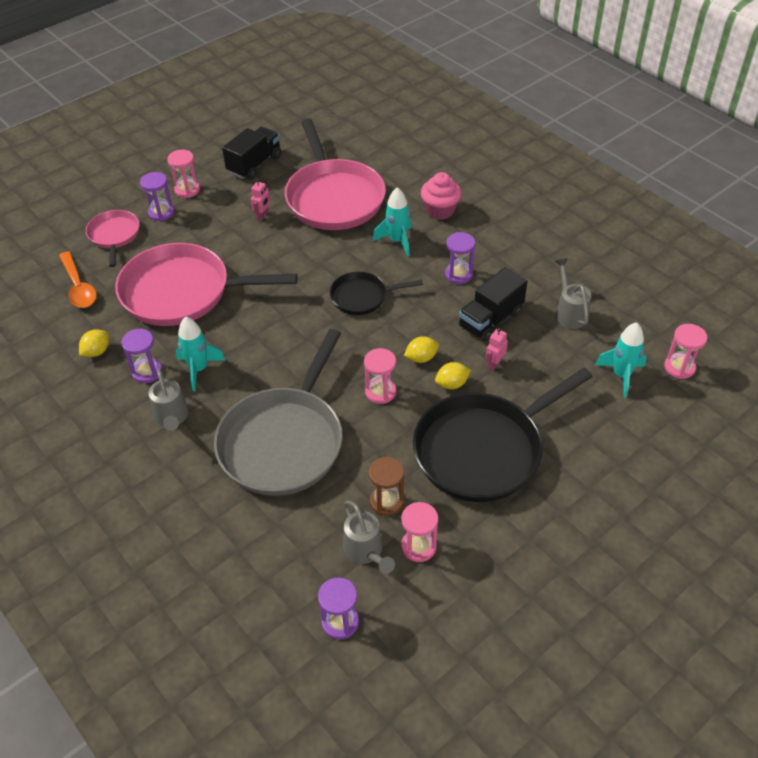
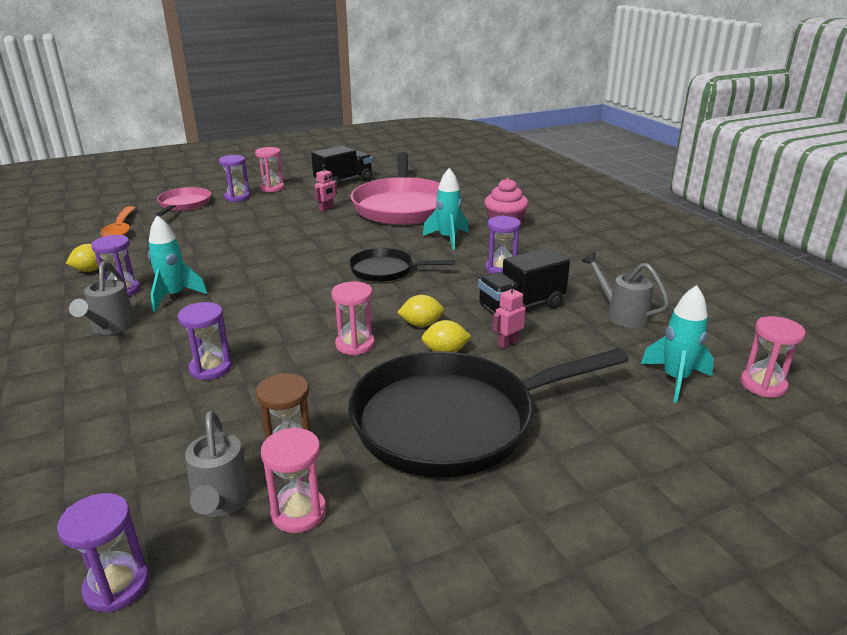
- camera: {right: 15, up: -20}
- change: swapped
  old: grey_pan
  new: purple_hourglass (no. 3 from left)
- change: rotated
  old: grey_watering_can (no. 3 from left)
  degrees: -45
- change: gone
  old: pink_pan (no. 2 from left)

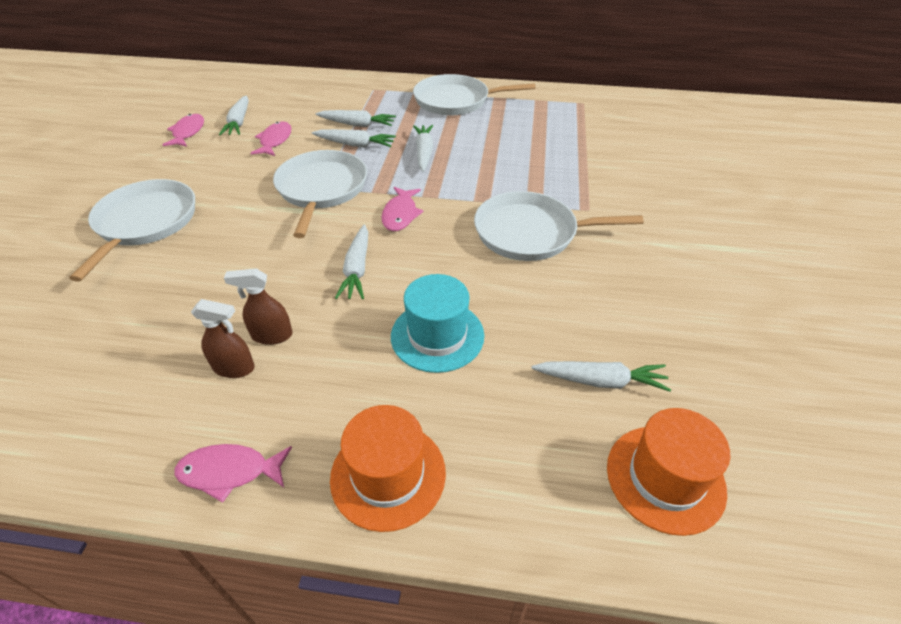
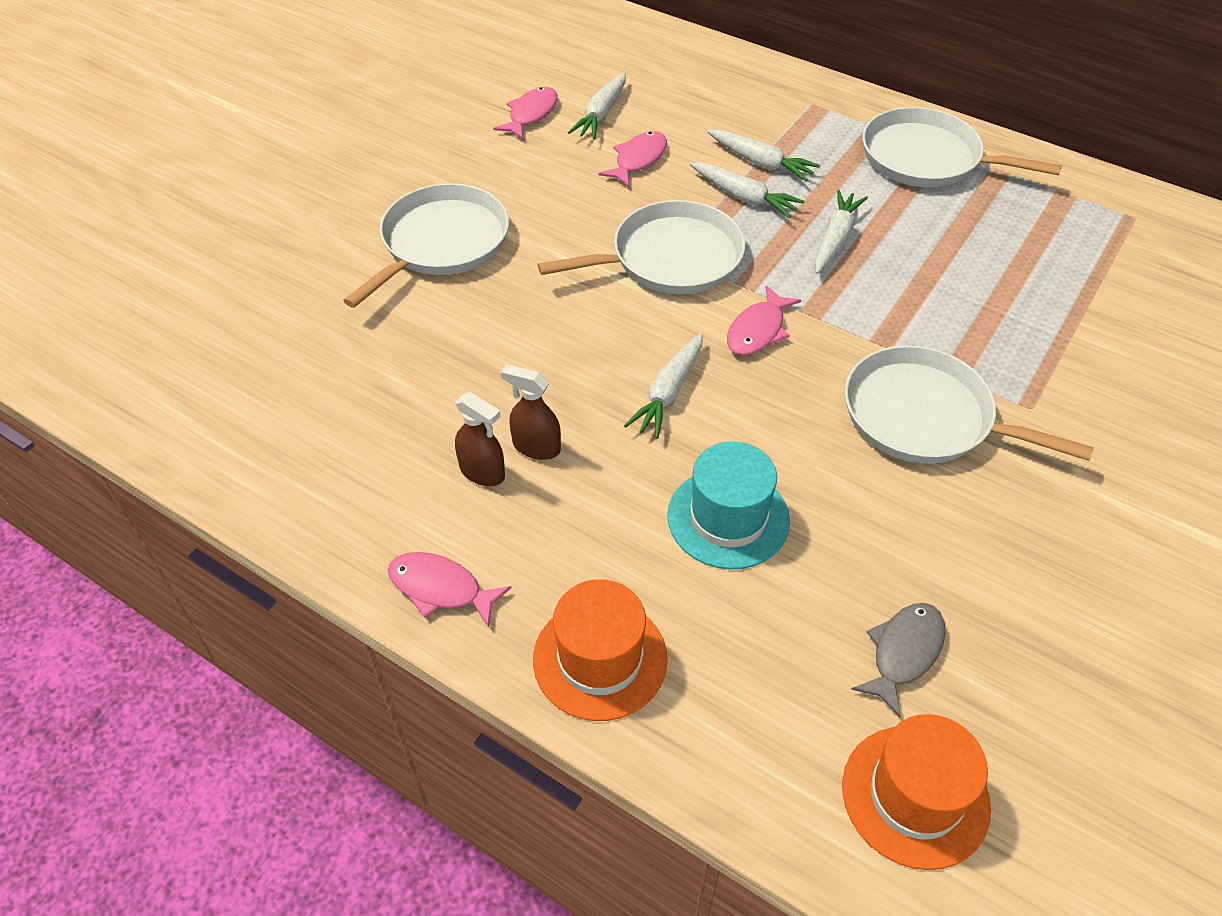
- camera: {right: 25, up: 5}
- change: rotated
  old: white_pan (no. 2 from left)
  degrees: 45
- change: swapped
  old: white_carrot (no. 6 from left)
  new: grey_fish

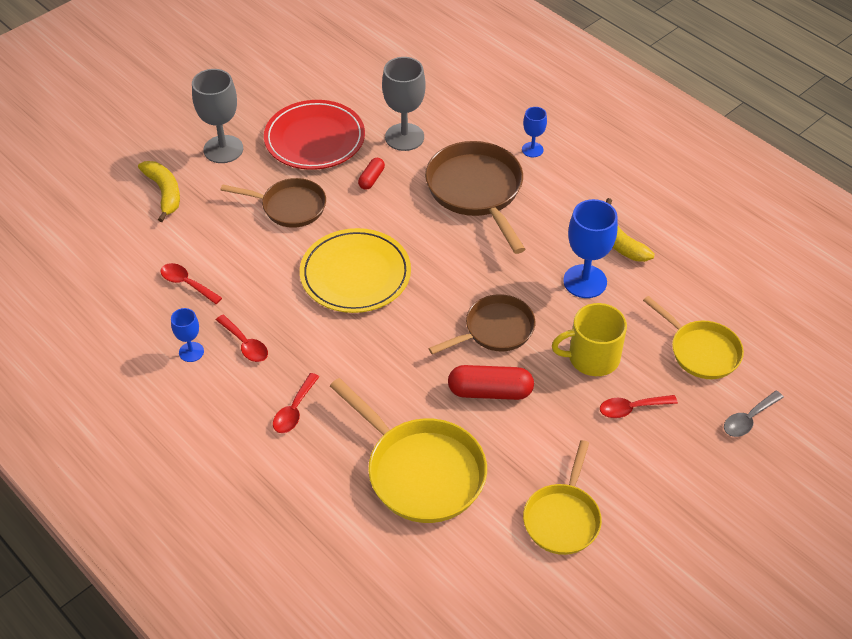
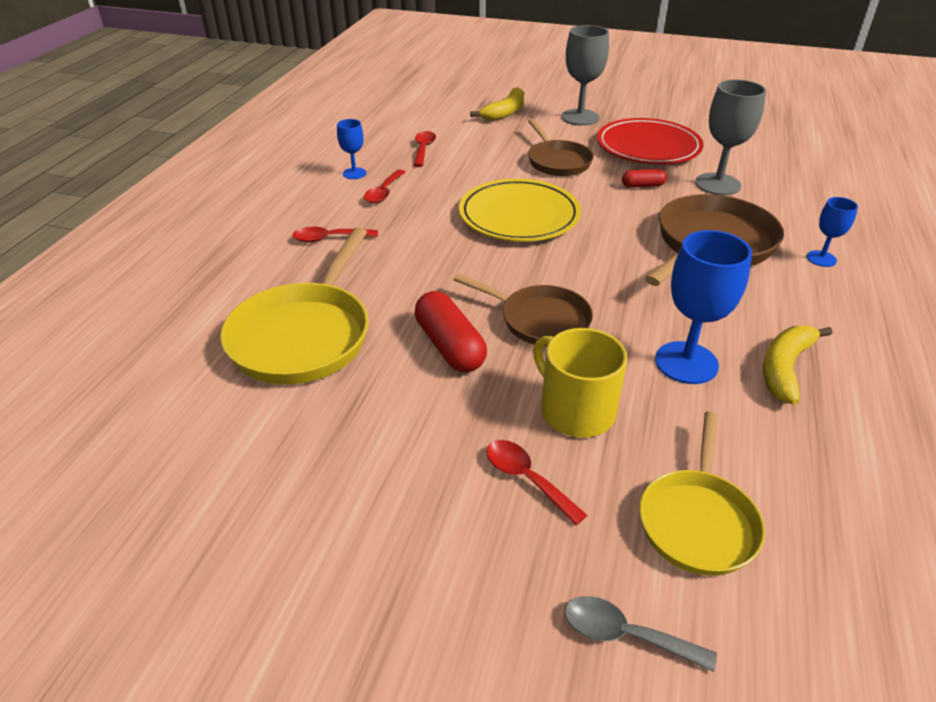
- camera: {right: 60, up: -10}
- change: gone
  old: yellow_pan (no. 2 from left)

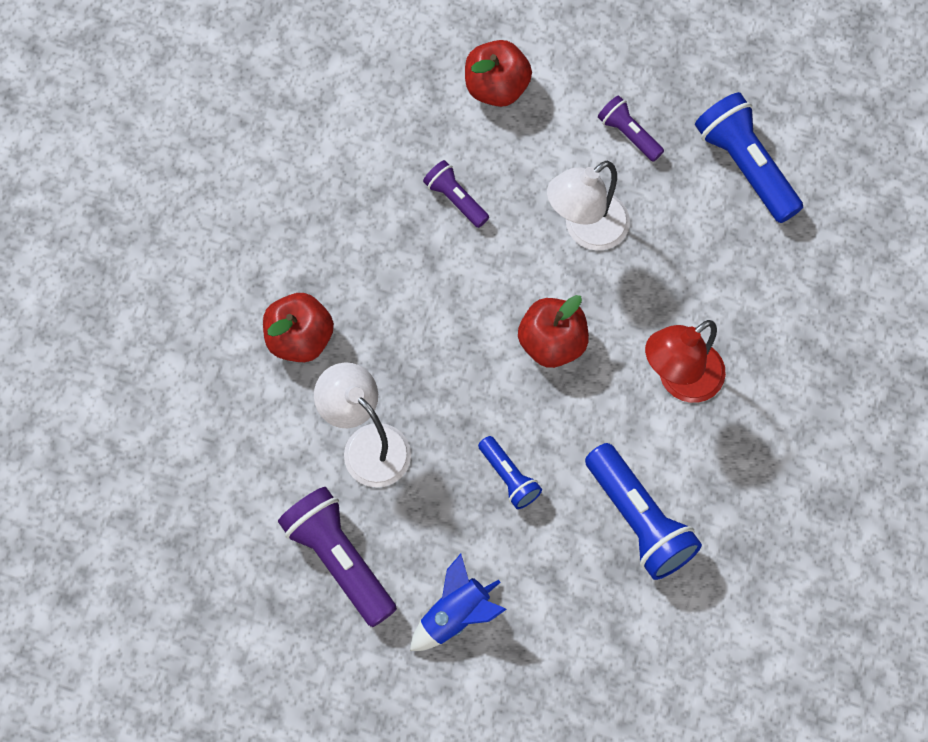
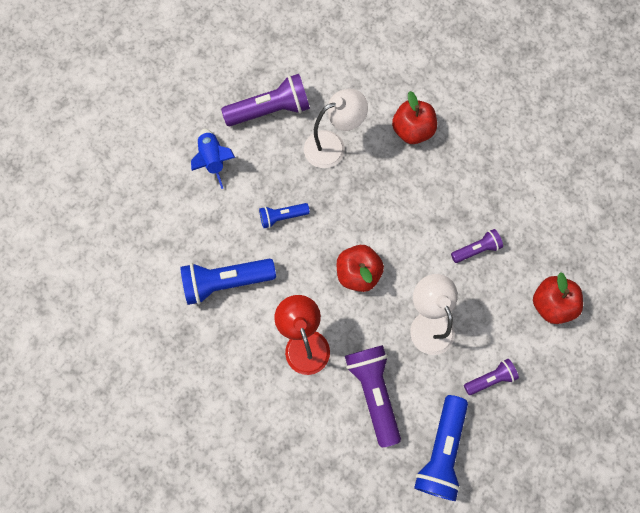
- camera: {right: 110, up: 5}
- change: new
  new: purple_flashlight (no. 2 from left)
- change: rotated
  old: blue_flashlight (no. 3 from left)
  degrees: 120

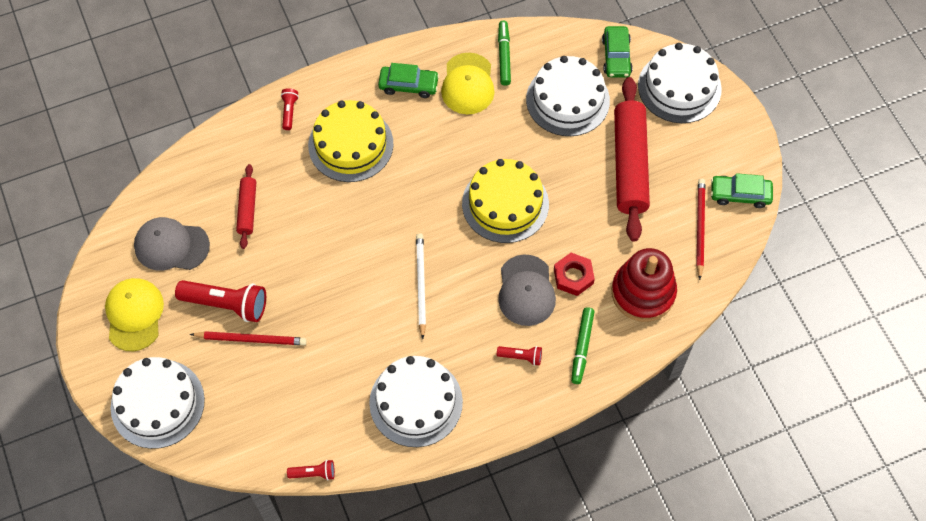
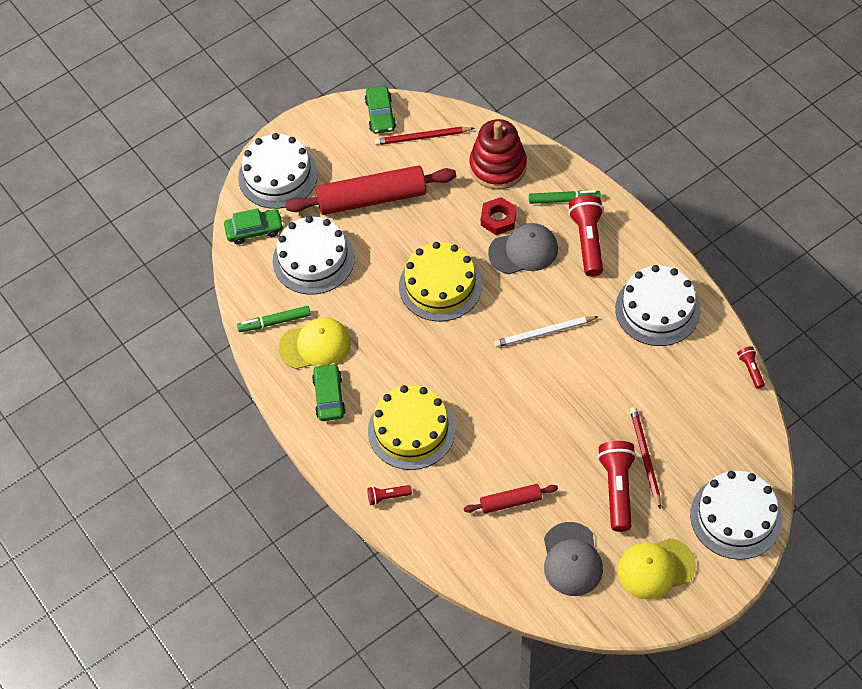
- camera: {right: -100, up: -5}
- change: scaled
  old: red_flashlight (no. 4 from left in the first image)
  factor: 2.0

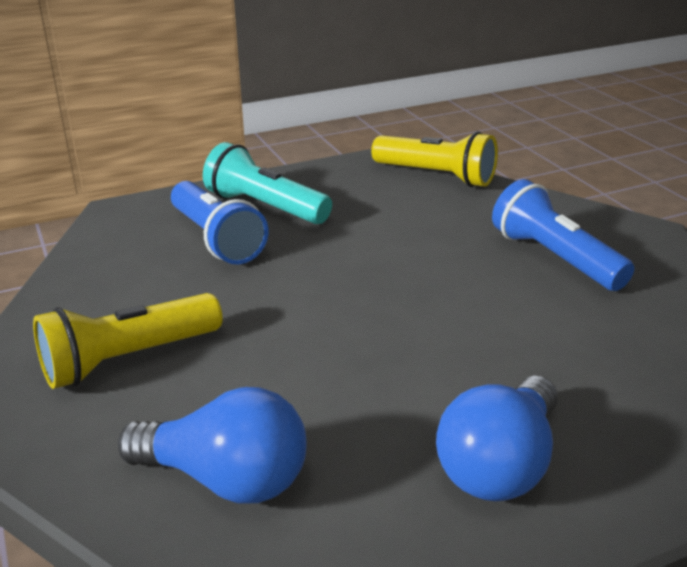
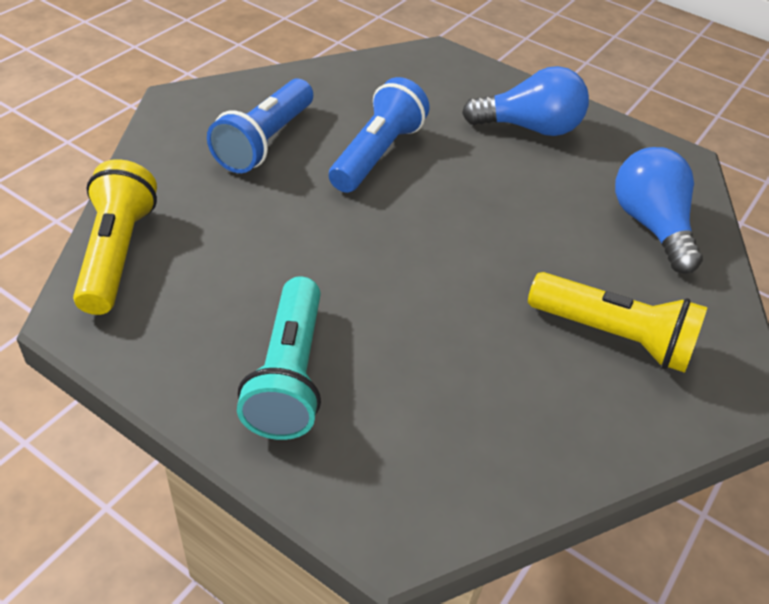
- camera: {right: -125, up: 15}
- change: shifted
  old: blue_flashlight (no. 1 from left in the first image)
  new: blue_flashlight (no. 2 from left)

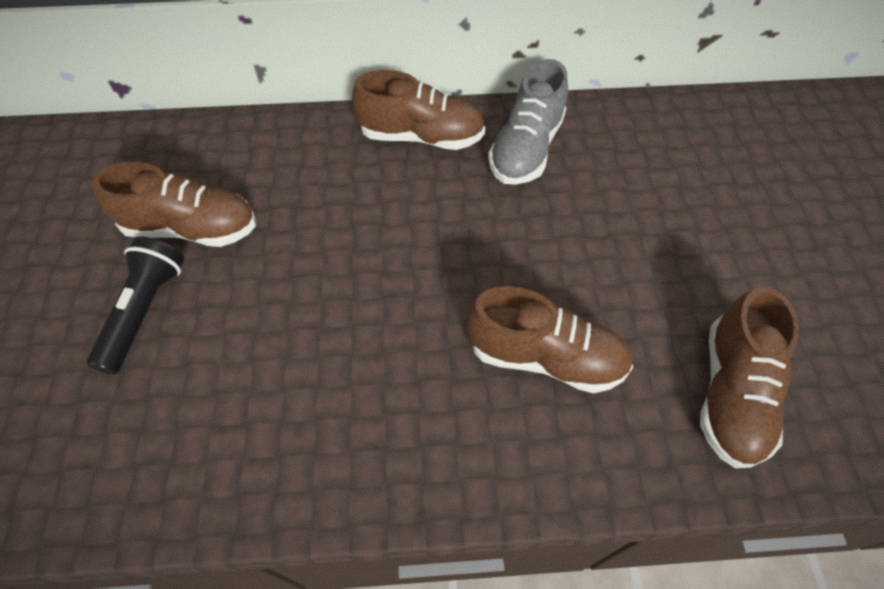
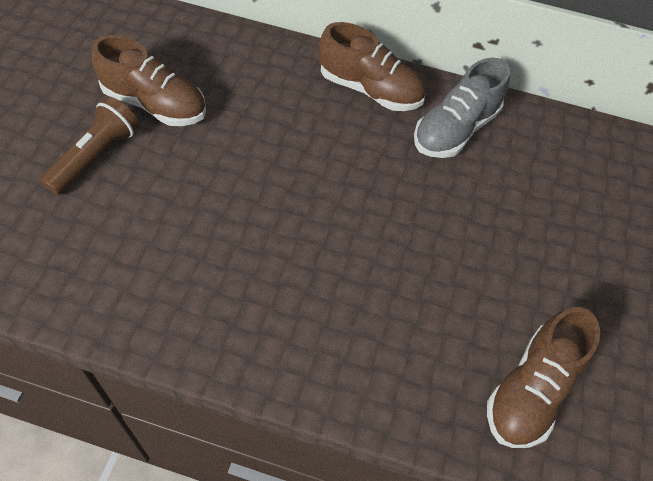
- camera: {right: 15, up: 0}
- change: repainted
  old: black_flashlight
  new: brown_flashlight
- change: gone
  old: brown_shoe (no. 3 from left)

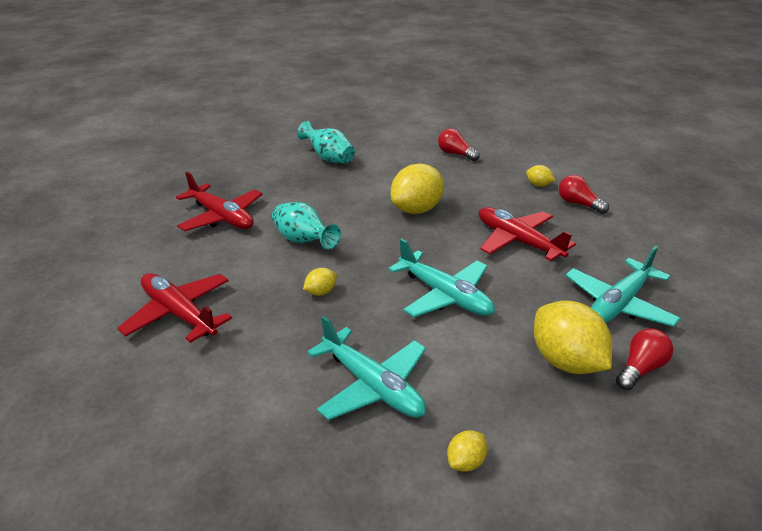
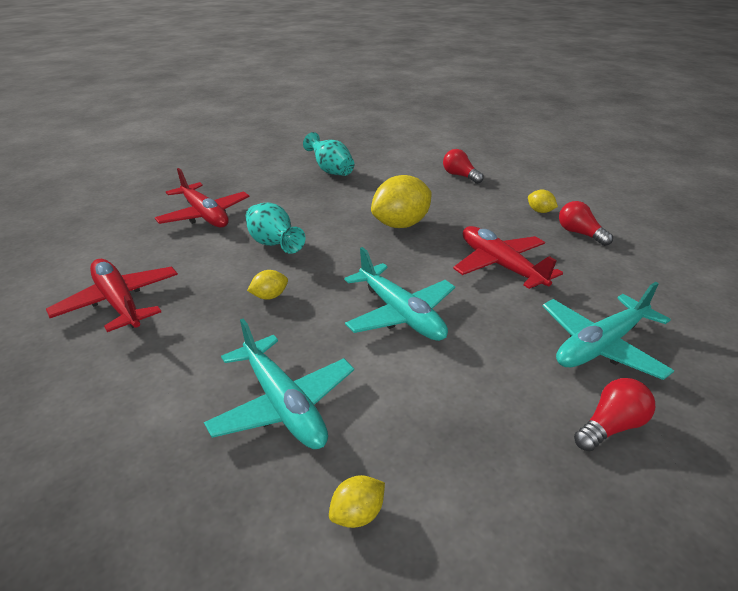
- camera: {right: 10, up: 0}
- change: gone
  old: yellow_lemon (no. 5 from left)

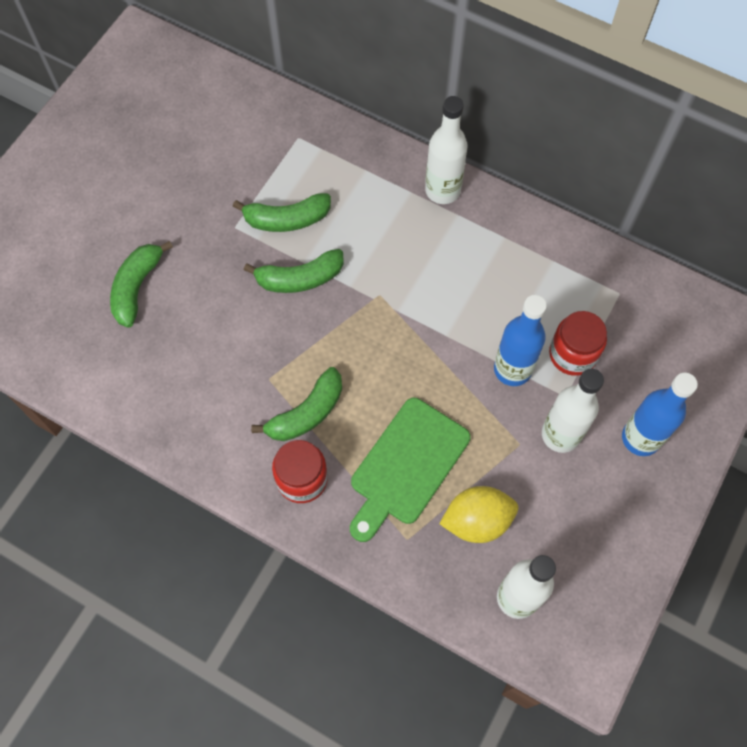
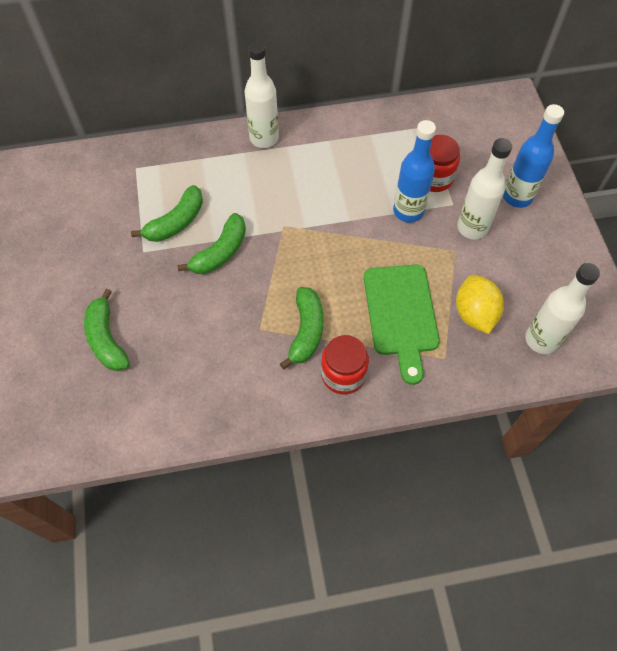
- camera: {right: -40, up: -5}
- change: rotated
  old: yellow_lemon
  degrees: -45

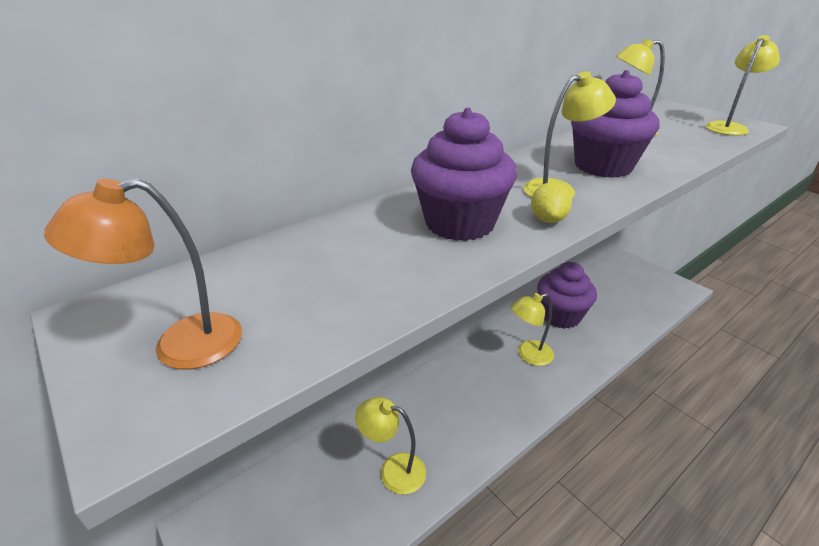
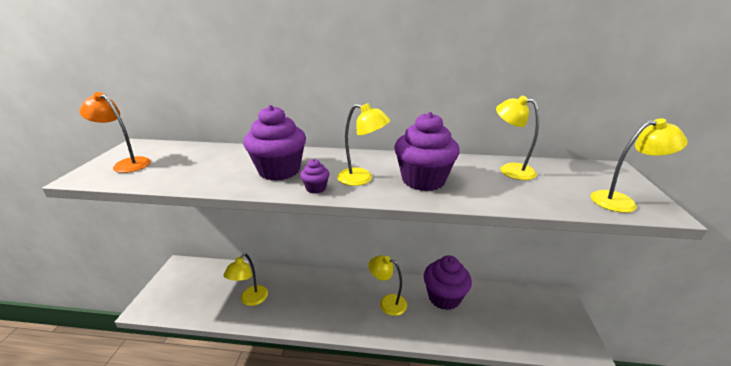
- camera: {right: 45, up: -5}
- change: rotated
  old: yellow_lamp (no. 1 from left)
  degrees: -135
- change: swapped
  old: yellow_lemon
  new: purple_cupcake (no. 2 from left)

